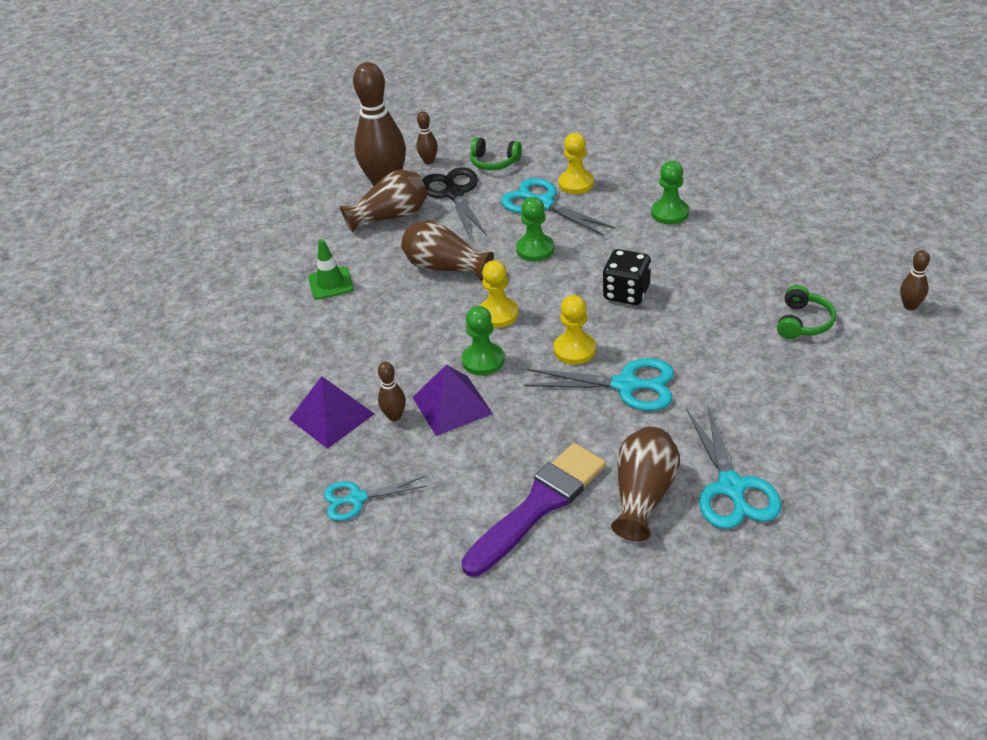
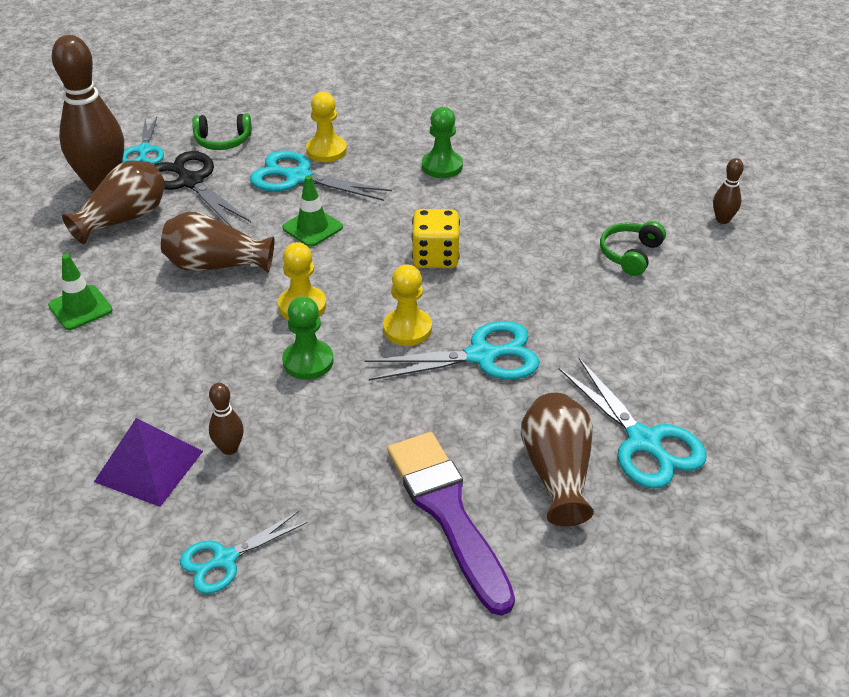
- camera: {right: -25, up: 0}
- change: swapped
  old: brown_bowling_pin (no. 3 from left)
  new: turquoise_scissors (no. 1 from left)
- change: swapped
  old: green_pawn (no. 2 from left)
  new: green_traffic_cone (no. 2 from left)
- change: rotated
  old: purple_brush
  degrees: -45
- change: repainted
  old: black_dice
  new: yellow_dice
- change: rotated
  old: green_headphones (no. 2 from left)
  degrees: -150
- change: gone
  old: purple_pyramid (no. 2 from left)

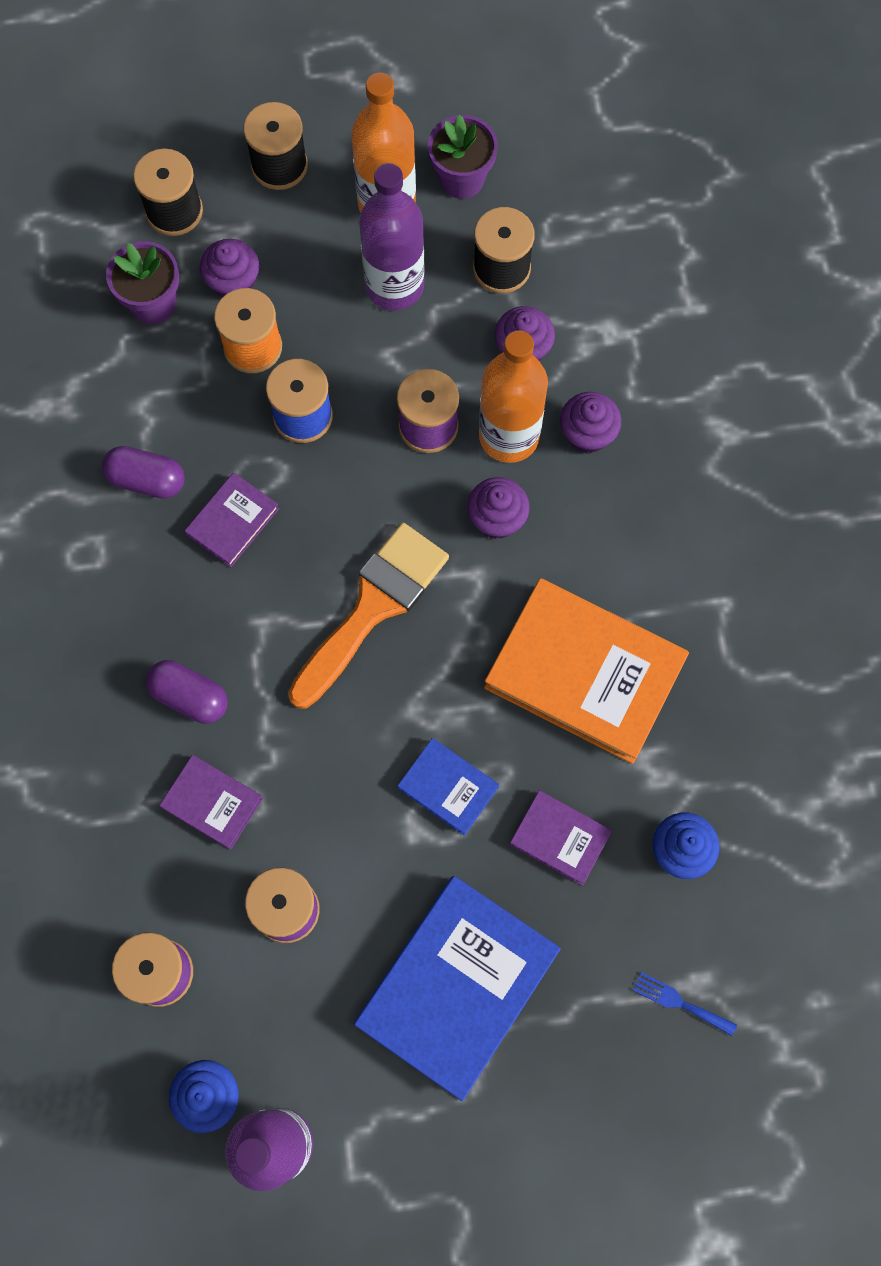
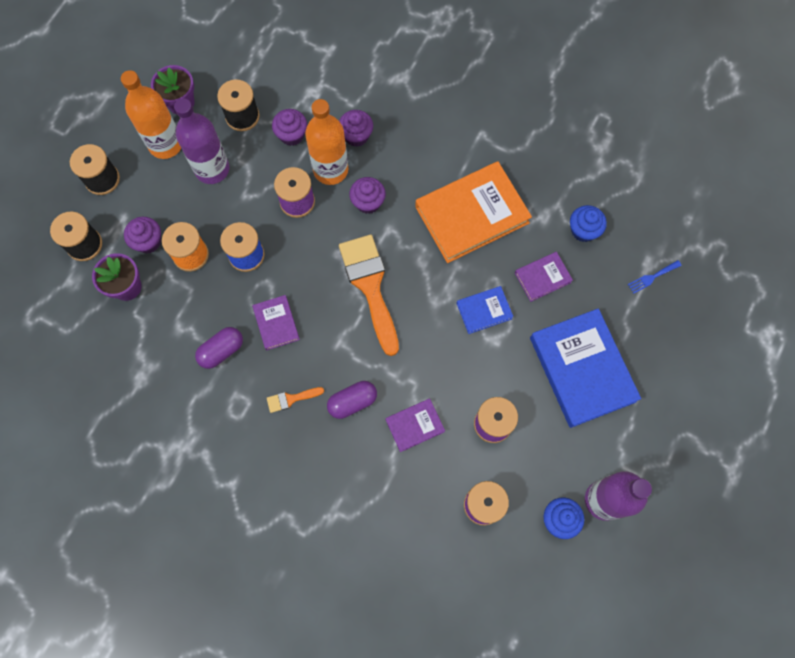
- camera: {right: -55, up: 0}
- change: new
  new: orange_brush (no. 1 from left)

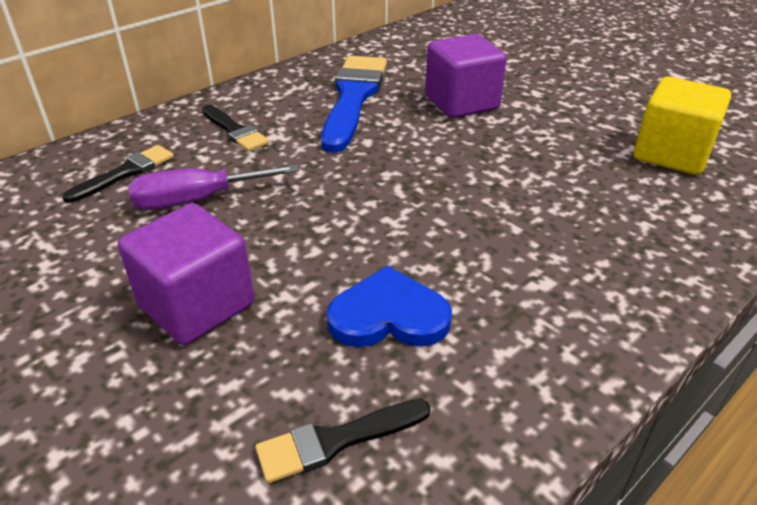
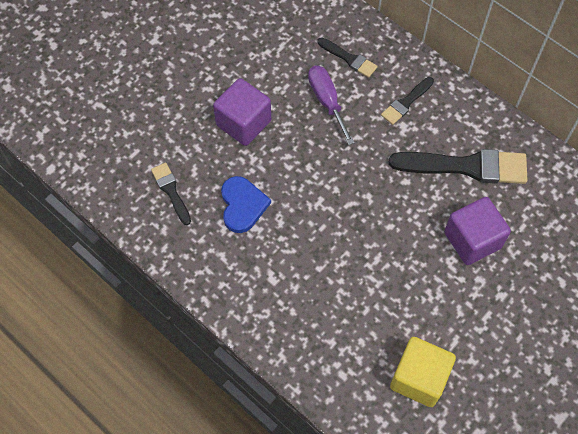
- camera: {right: 85, up: 25}
- change: repainted
  old: blue_brush
  new: black_brush (no. 4 from left)

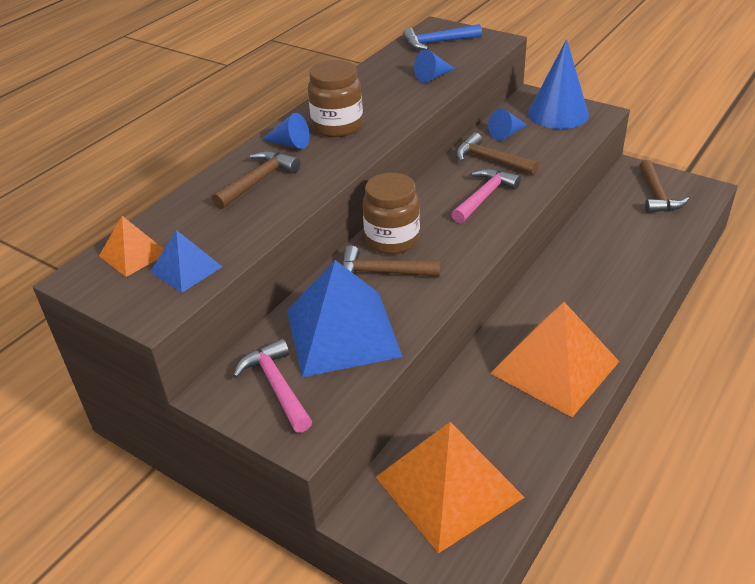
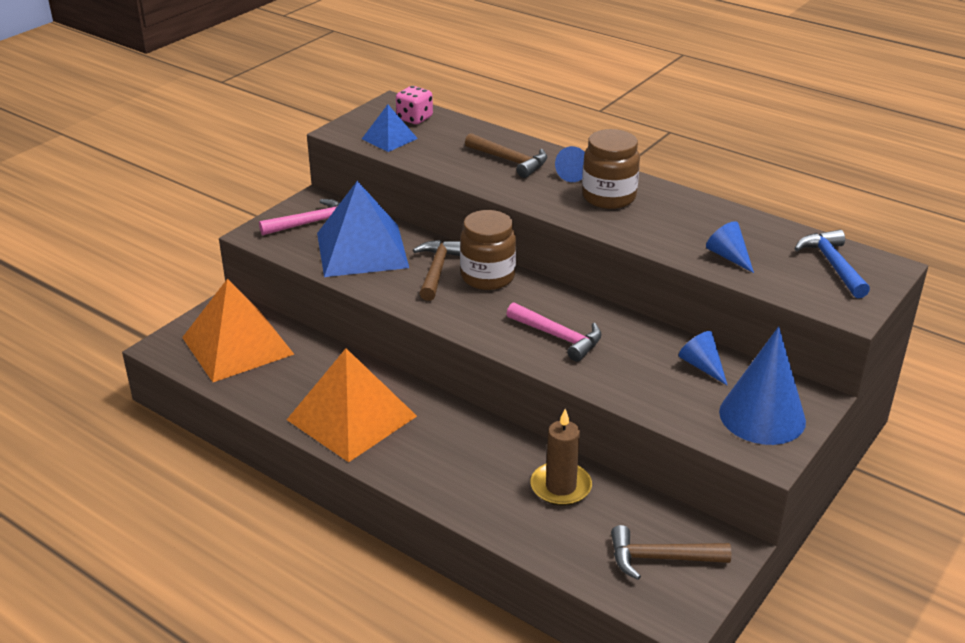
- camera: {right: 90, up: -5}
- change: swapped
  old: orange_pyramid (no. 1 from left)
  new: pink_dice
- change: new
  new: brown_candle
- change: gone
  old: brown_hammer (no. 3 from left)

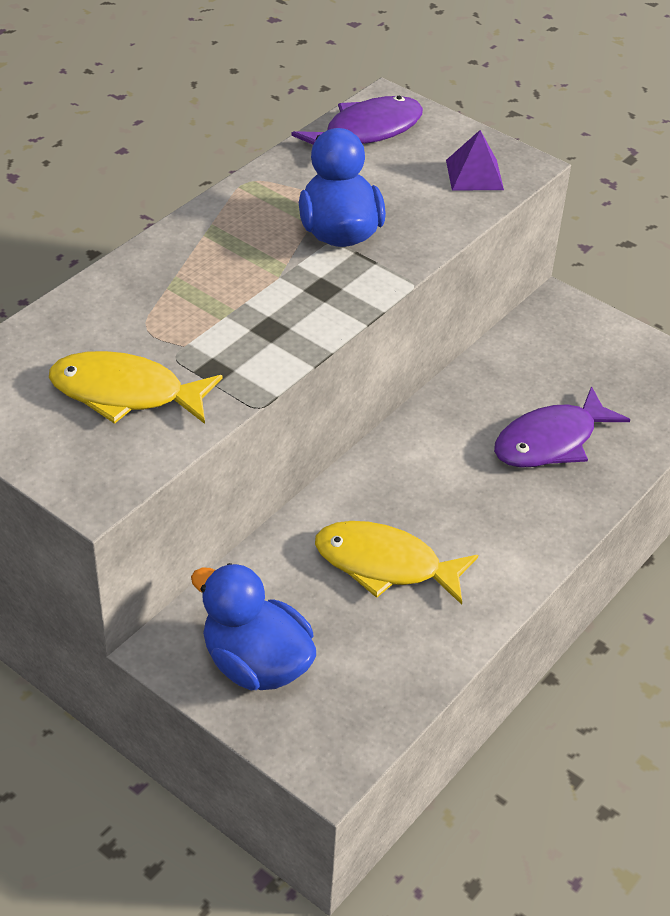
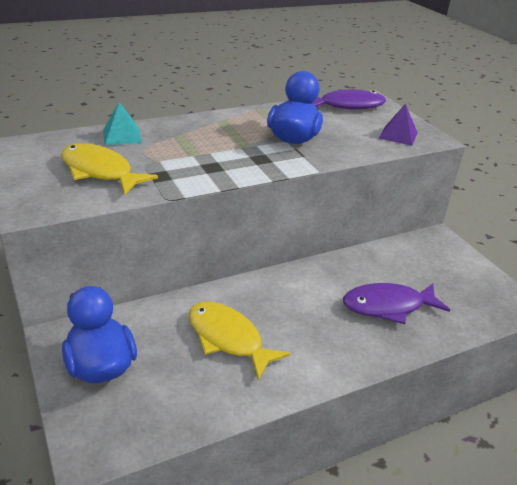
- camera: {right: 25, up: -10}
- change: new
  new: turquoise_pyramid

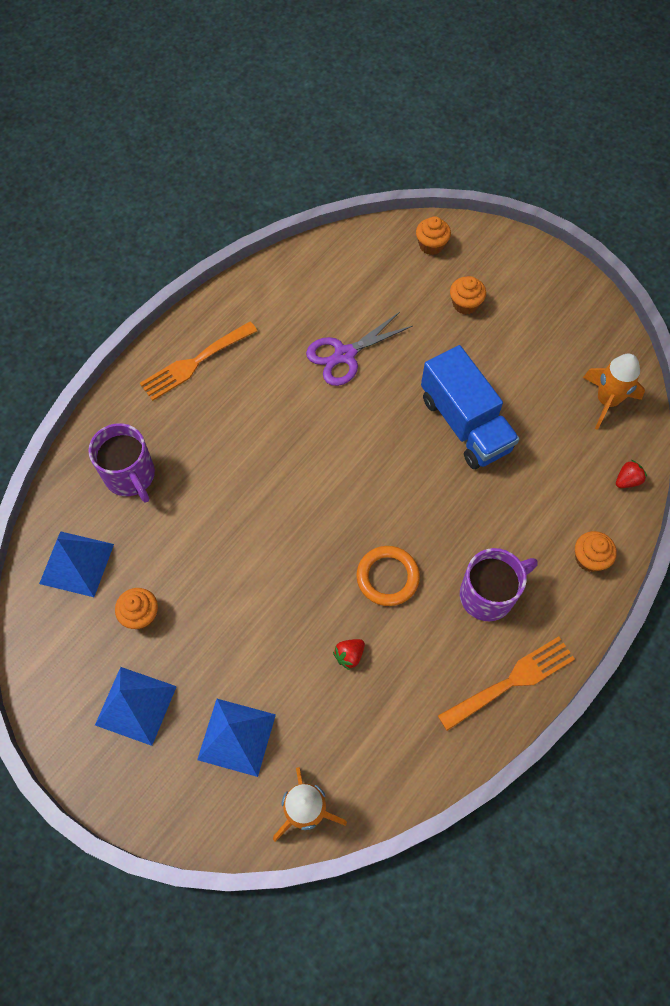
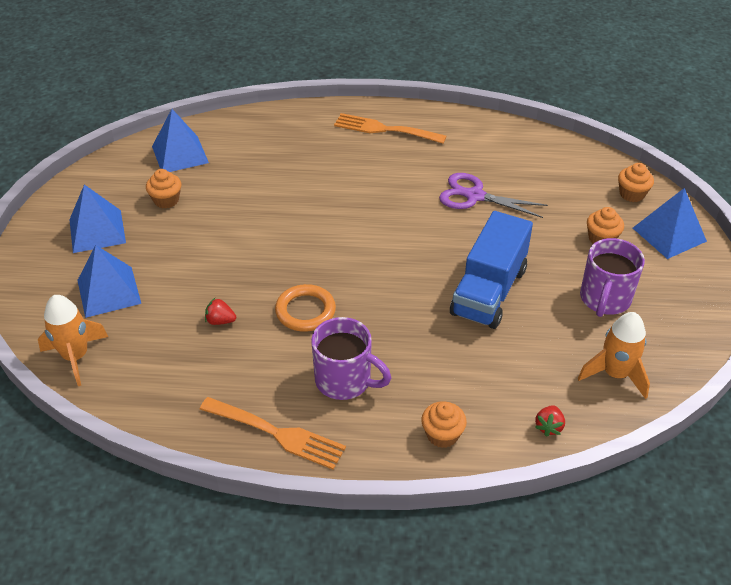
- camera: {right: 55, up: -20}
- change: rotated
  old: red_strawberry (no. 2 from left)
  degrees: 90
- change: shifted
  old: purple_mug (no. 1 from left in the first image)
  new: purple_mug (no. 2 from left)
- change: new
  new: blue_pyramid (no. 4 from left)

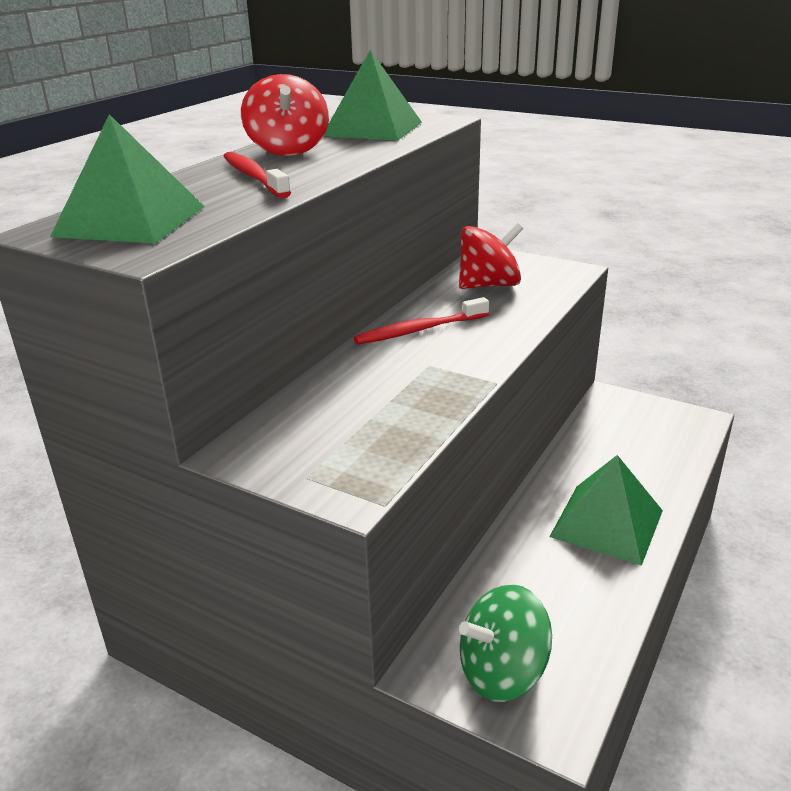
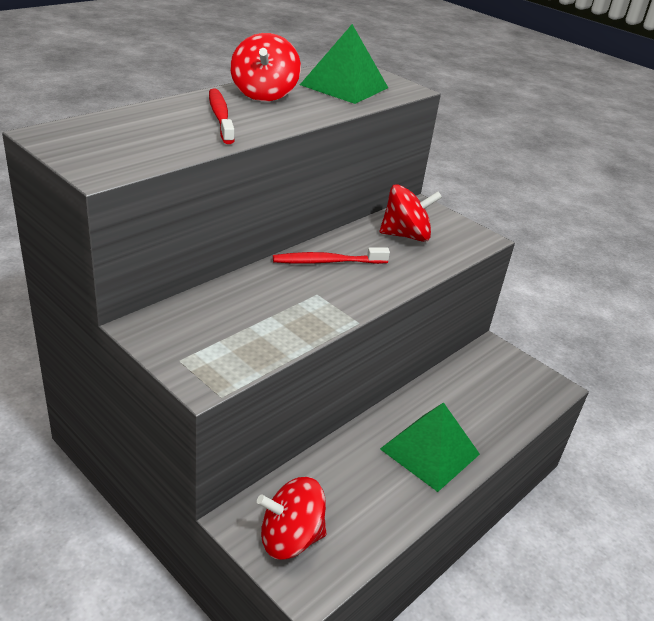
- camera: {right: 10, up: 5}
- change: repainted
  old: green_spinning_top
  new: red_spinning_top (no. 2 from left)
- change: gone
  old: green_pyramid (no. 1 from left)

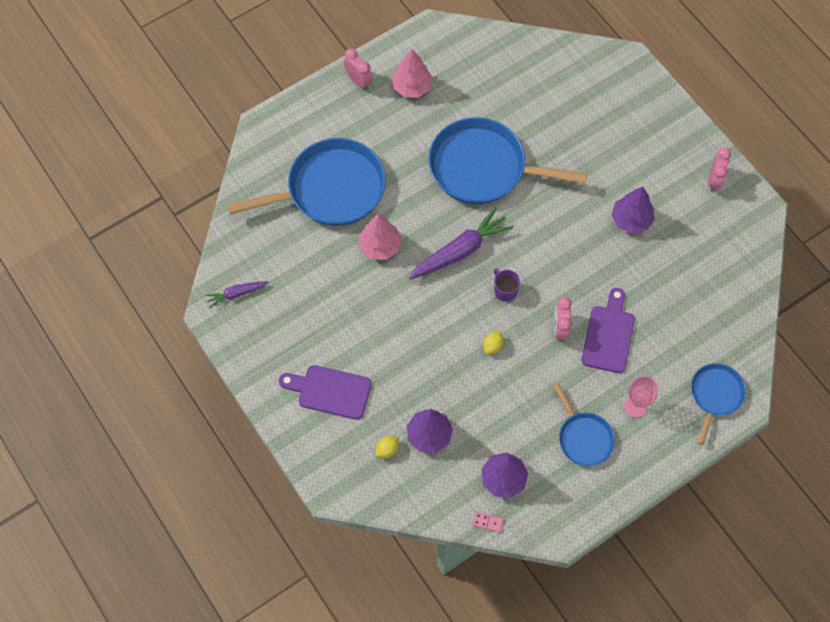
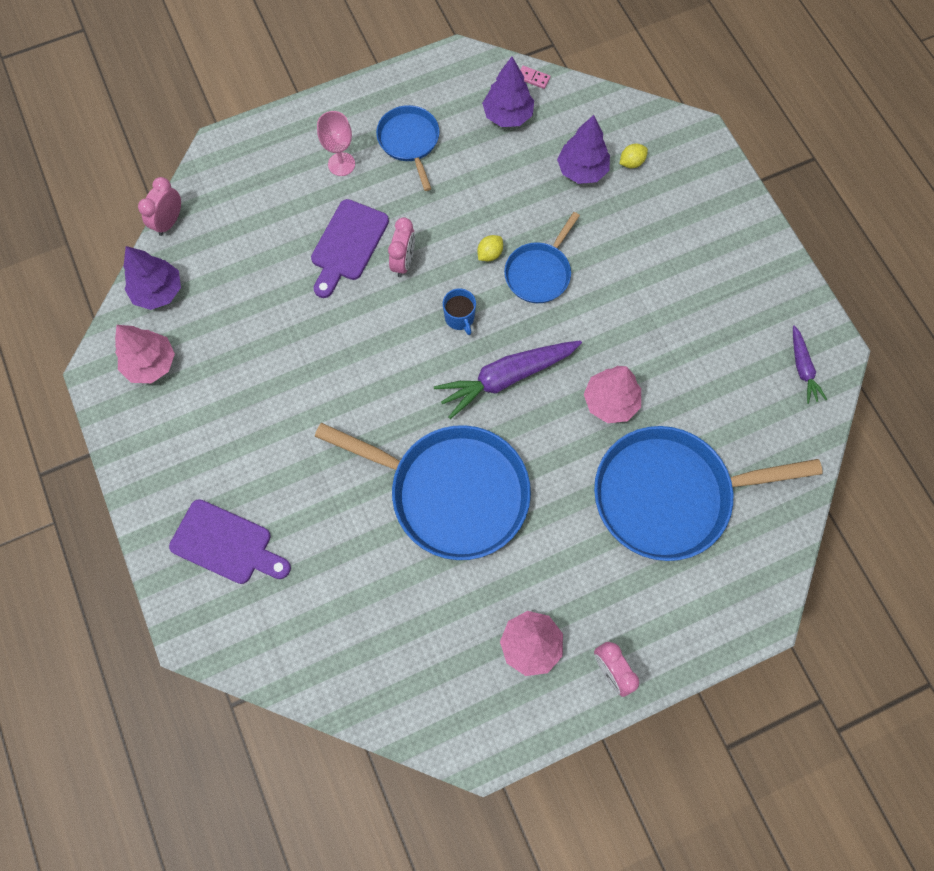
- camera: {right: -170, up: 5}
- change: new
  new: pink_tree (no. 1 from left)
- change: shifted
  old: purple_tree (no. 3 from left in the first image)
  new: purple_tree (no. 1 from left)
- change: shifted
  old: pink_clock (no. 3 from left in the first image)
  new: pink_clock (no. 1 from left)
- change: shifted
  old: purple_cutting_board (no. 1 from left)
- change: repainted
  old: purple_mug
  new: blue_mug
- change: shifted
  old: blue_pan (no. 4 from left in the first image)
  new: blue_pan (no. 3 from left)
- change: rotated
  old: purple_carrot (no. 1 from left in the first image)
  degrees: 90

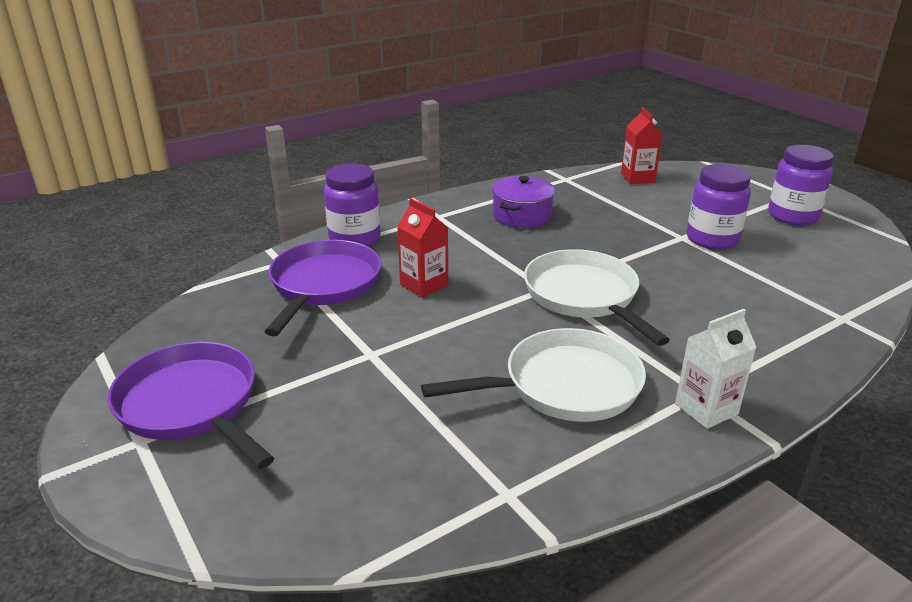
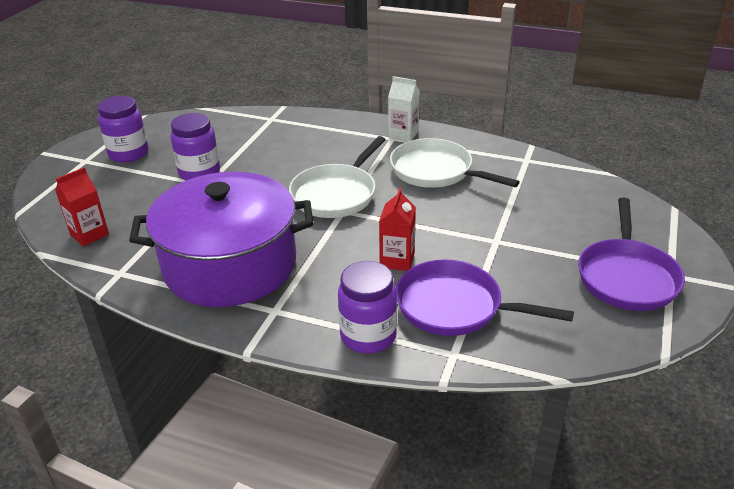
- camera: {right: -125, up: 5}
- change: scaled
  old: purple_pot
  factor: 2.22
- change: rotated
  old: purple_pan (no. 2 from left in the first image)
  degrees: 45

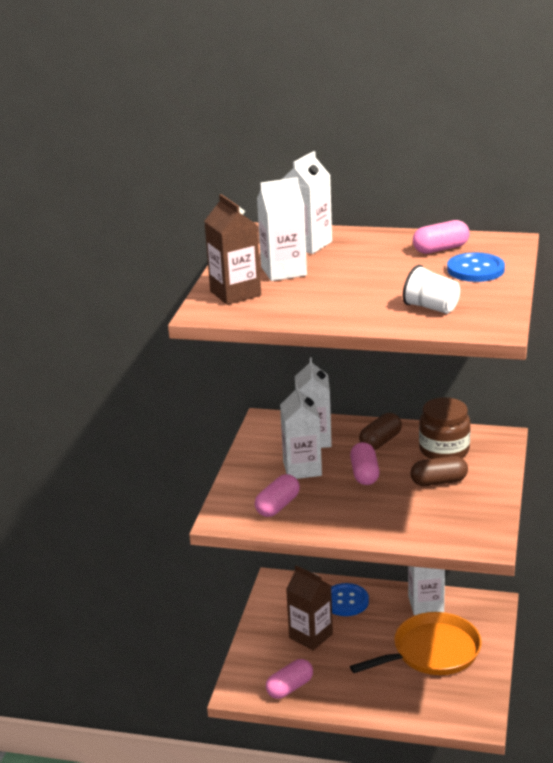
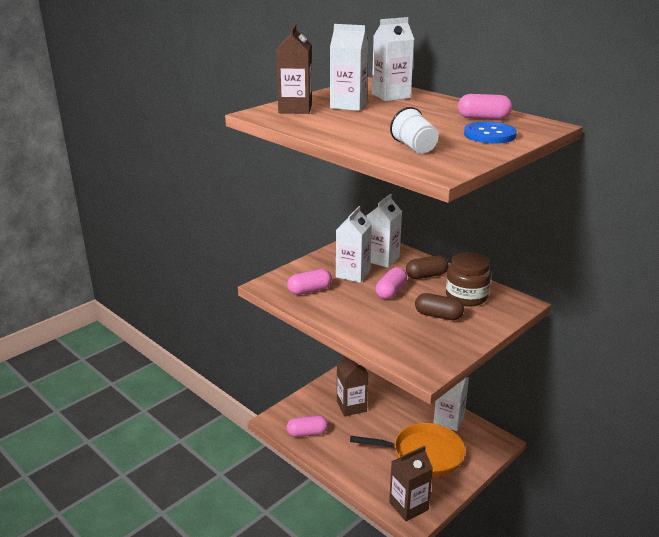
- camera: {right: 30, up: 0}
- change: new
  new: brown_carton (no. 3 from left)
- change: gone
  old: blue_button (no. 1 from left)

